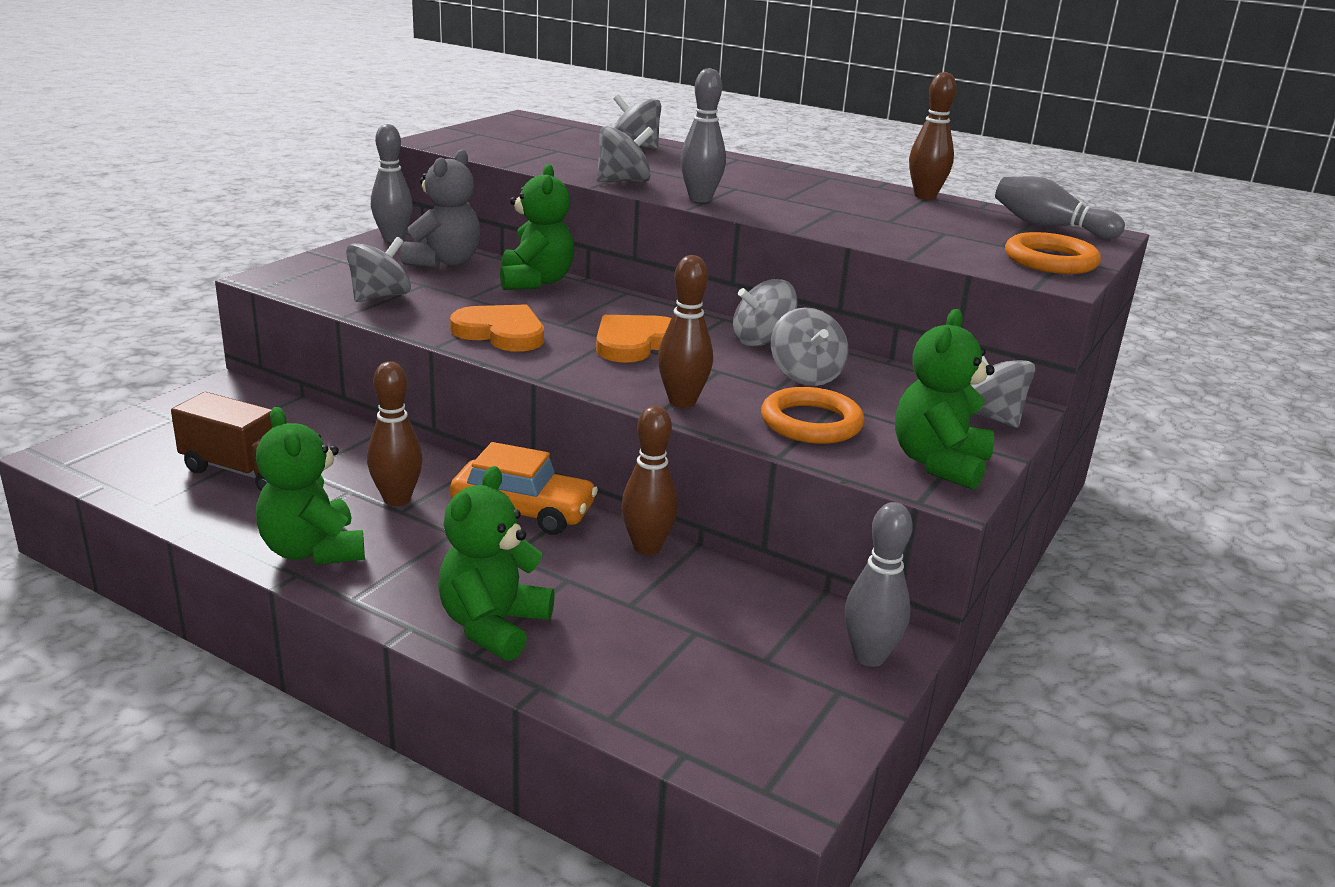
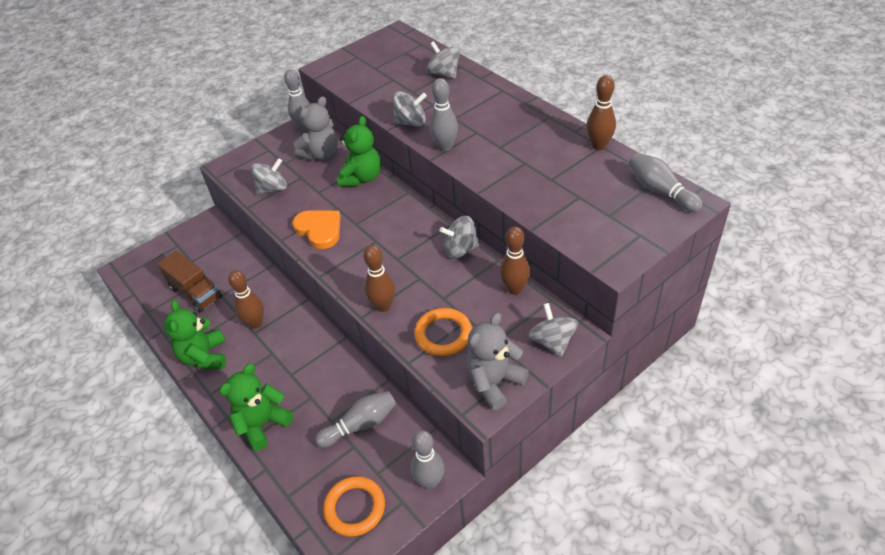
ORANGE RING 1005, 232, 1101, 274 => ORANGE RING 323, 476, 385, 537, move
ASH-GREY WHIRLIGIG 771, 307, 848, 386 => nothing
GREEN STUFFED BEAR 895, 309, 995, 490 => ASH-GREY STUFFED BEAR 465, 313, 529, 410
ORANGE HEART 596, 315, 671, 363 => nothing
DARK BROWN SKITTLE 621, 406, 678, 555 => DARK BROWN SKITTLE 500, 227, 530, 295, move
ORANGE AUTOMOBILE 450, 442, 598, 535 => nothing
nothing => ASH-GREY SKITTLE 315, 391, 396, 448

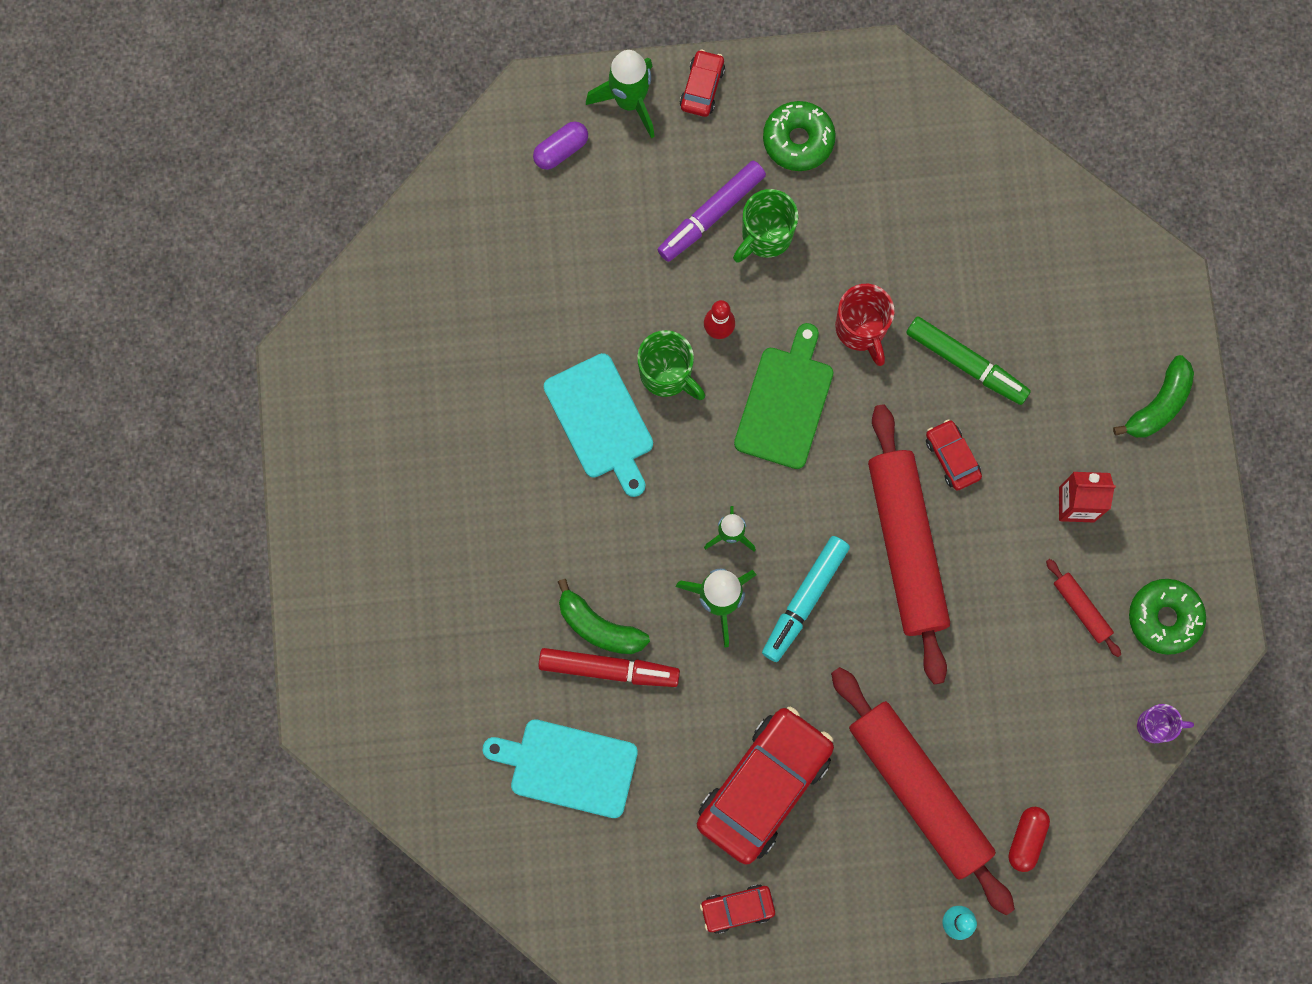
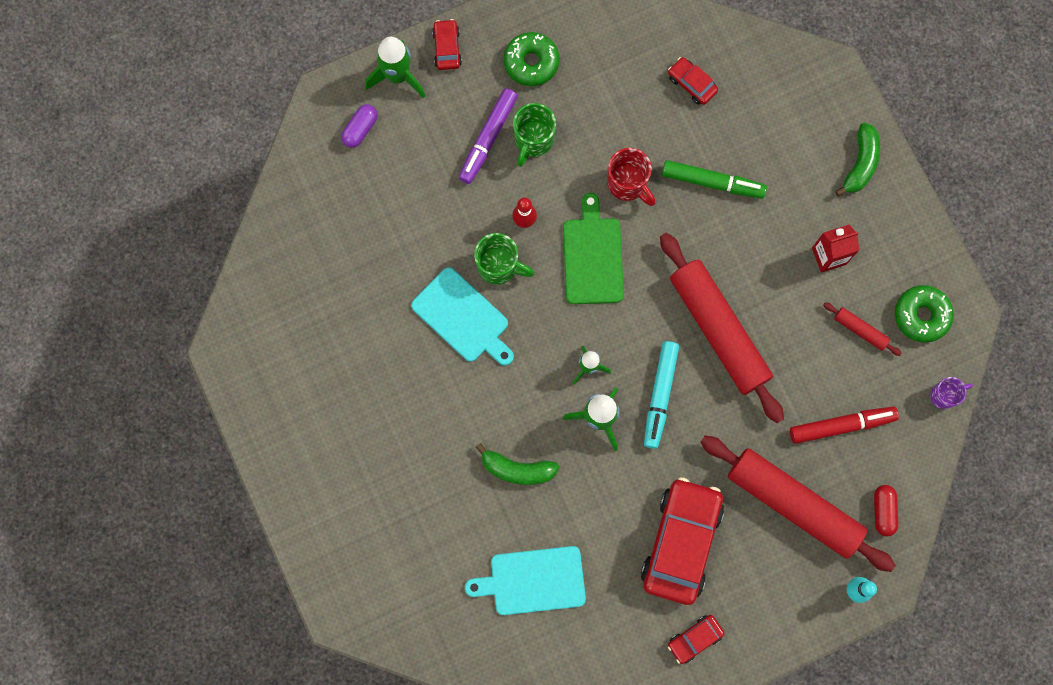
CRIMSON AUTOMOBILE 926, 419, 982, 490 => CRIMSON AUTOMOBILE 668, 57, 718, 105, move
CRIMSON MARKER 538, 648, 680, 687 => CRIMSON MARKER 790, 406, 899, 444, move

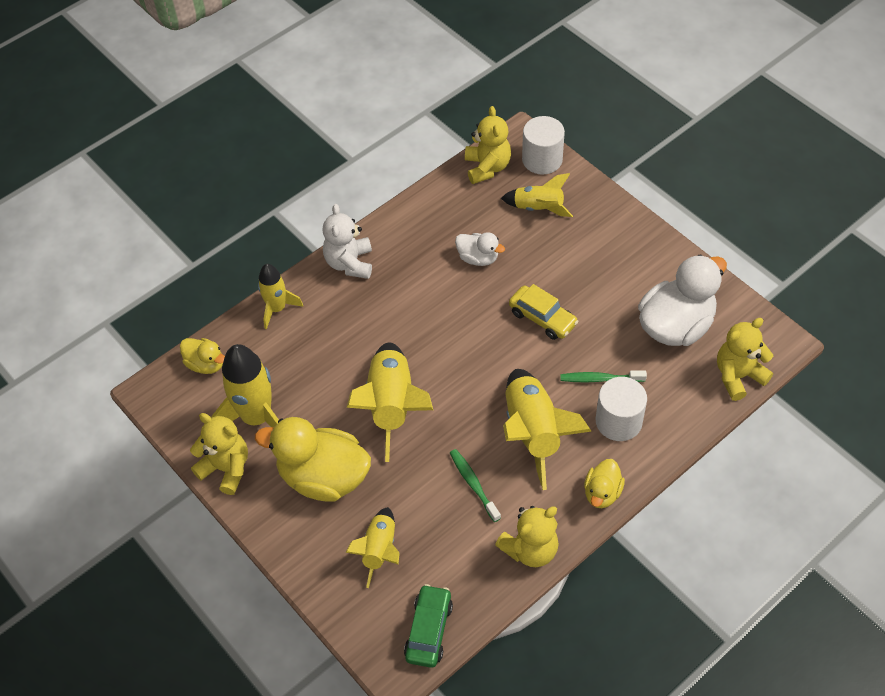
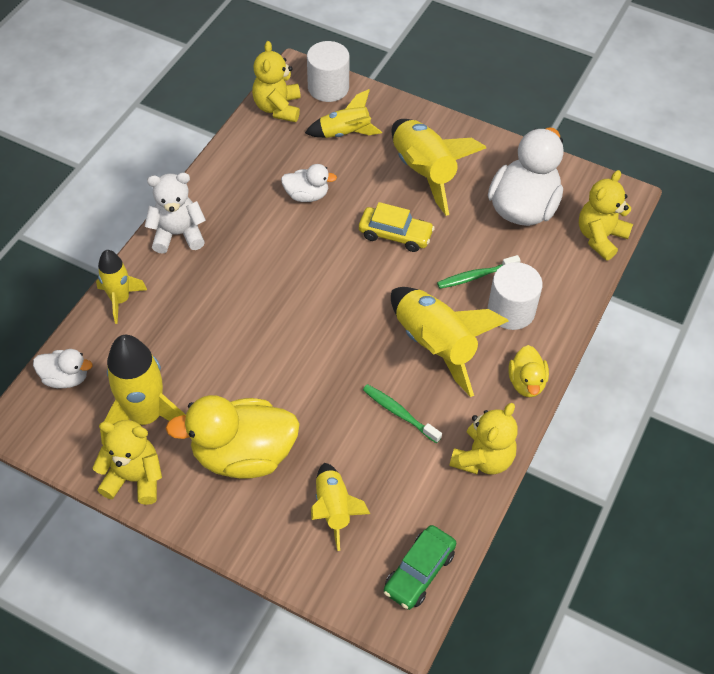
GOLDEN STUFFED BEAR 465, 106, 511, 184 => GOLDEN STUFFED BEAR 252, 41, 301, 122, 150 degrees counterclockwise
SNOW-WHITE STUFFED BEAR 322, 204, 372, 279 => SNOW-WHITE STUFFED BEAR 145, 173, 206, 254, 105 degrees clockwise
GOLDEN DUCK 180, 338, 225, 374 => SNOW-WHITE DUCK 33, 349, 93, 388
GOLDEN SPACESHIP 347, 342, 433, 462 => GOLDEN SPACESHIP 392, 119, 486, 216, move
GREEN AUTOMOBILE 404, 584, 453, 668 => GREEN AUTOMOBILE 384, 525, 457, 610, 135 degrees counterclockwise

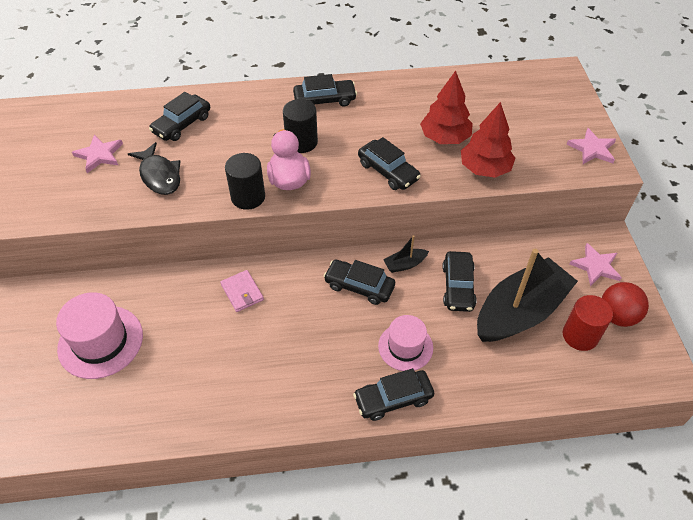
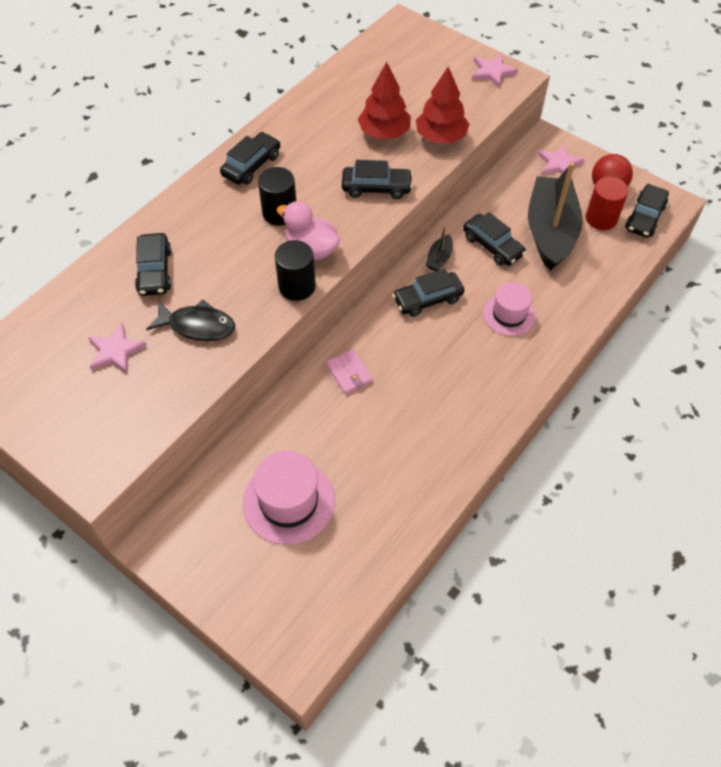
ROSE-PINK BILLFOLD 220, 270, 264, 312 => ROSE-PINK BILLFOLD 326, 349, 373, 395, 45 degrees clockwise
BLACK AUTOMOBILE 353, 368, 434, 421 => BLACK AUTOMOBILE 625, 184, 669, 238, move

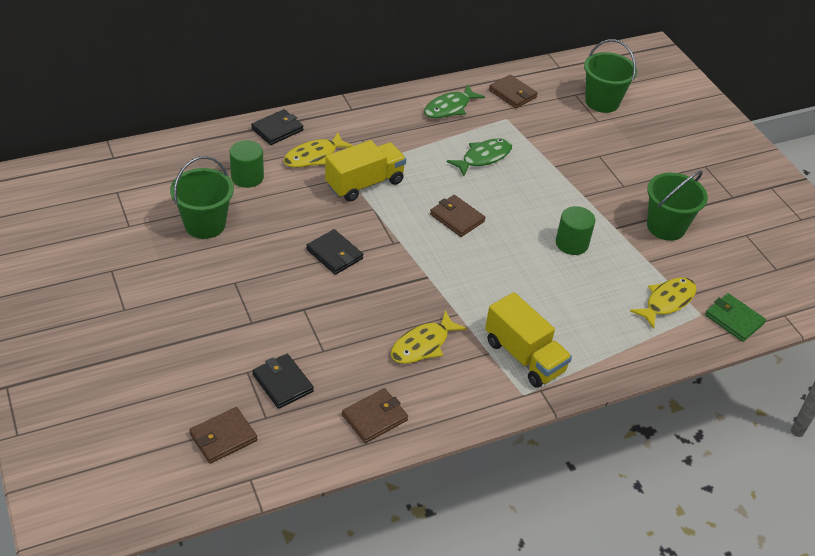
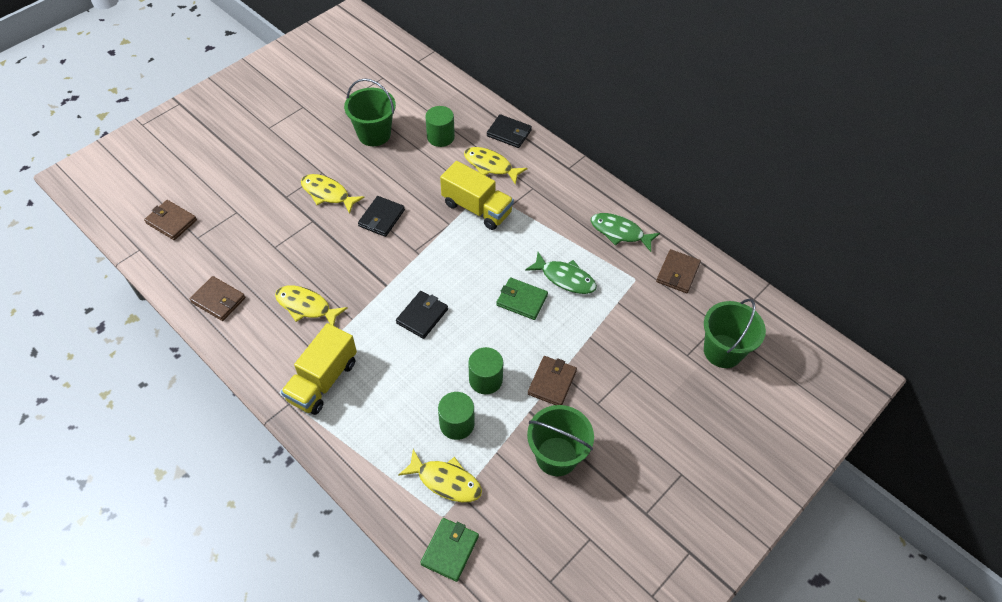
DARK BROWN BILLFOLD 430, 195, 486, 237 => DARK BROWN BILLFOLD 528, 356, 577, 405, move
BLACK BILLFOLD 252, 354, 314, 409 => BLACK BILLFOLD 396, 291, 448, 339, move
nothing => GOLDEN FISH FIGURE 301, 174, 365, 214
nothing => GREEN BILLFOLD 496, 277, 548, 320
nothing => GREEN CYLINDER SHAPE 438, 392, 475, 440

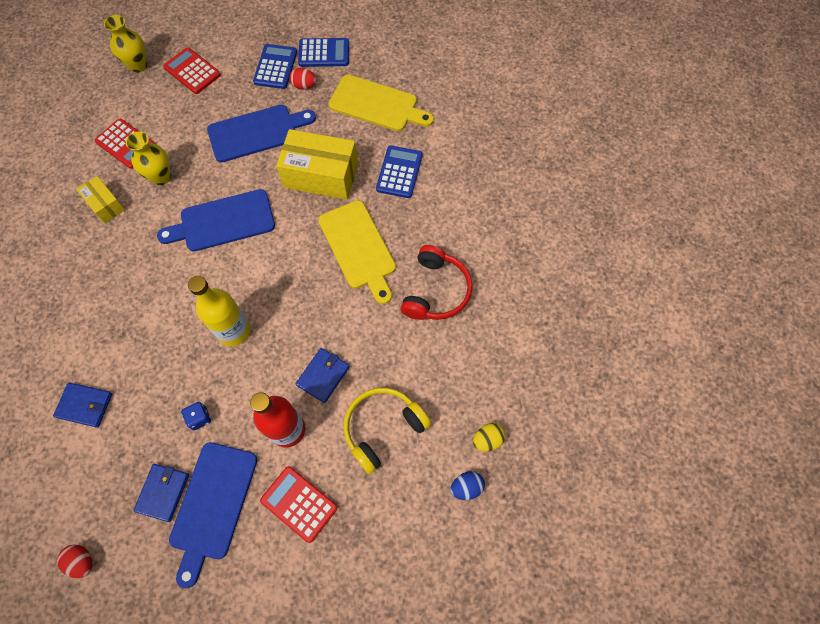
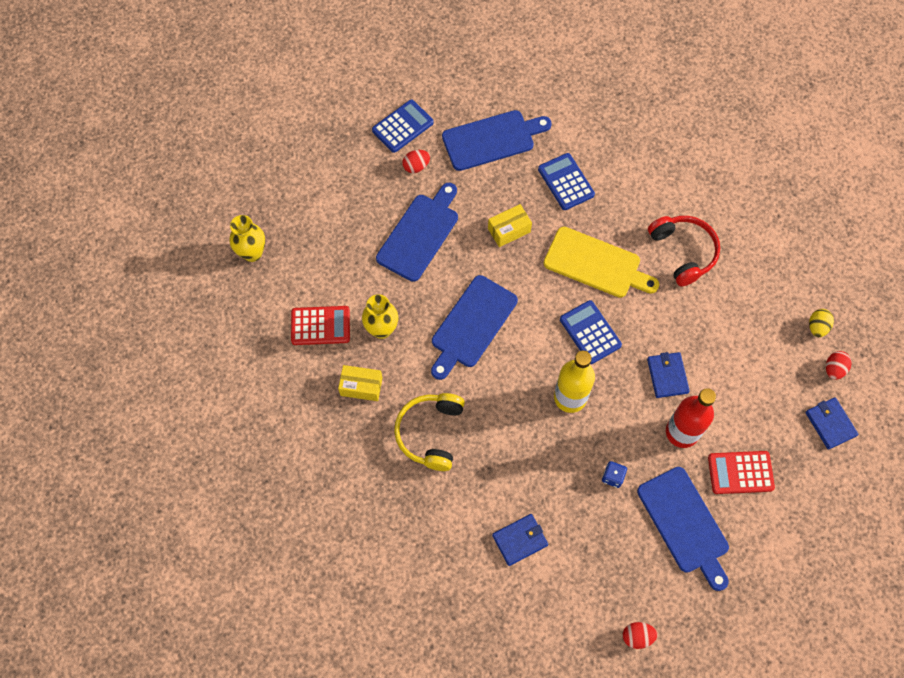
BLUE POCKET CALCULATOR 253, 44, 297, 89 => BLUE POCKET CALCULATOR 560, 300, 622, 364, move
CRIMSON POCKET CALCULATOR 163, 47, 221, 94 => nothing
GOLDEN BREAD BOARD 329, 75, 434, 131 => BLUE BREAD BOARD 442, 110, 552, 171
GOLDEN PACKAGE 276, 129, 358, 200 => GOLDEN PACKAGE 488, 204, 532, 247, x0.53
GOLDEN HEADSET 344, 388, 431, 474 => GOLDEN HEADSET 394, 393, 465, 471, move
BLUE BILLFOLD 133, 464, 189, 522 => BLUE BILLFOLD 805, 397, 858, 450, move
BLUE TOY EGG 450, 471, 485, 500 => CRIMSON TOY EGG 826, 351, 852, 380

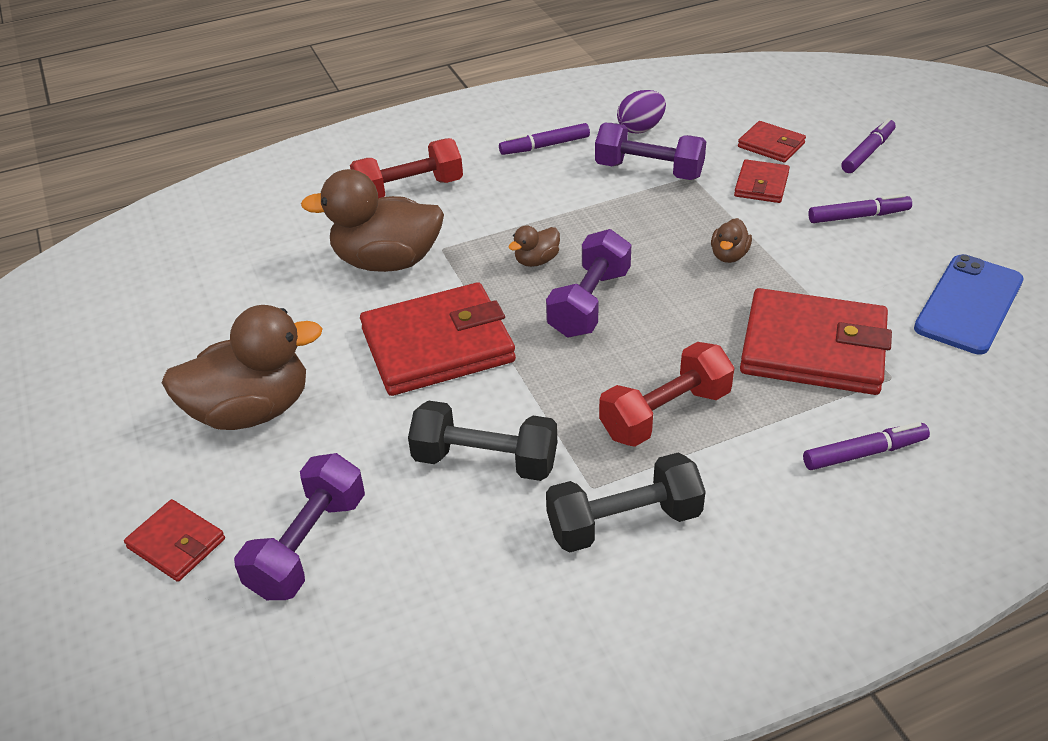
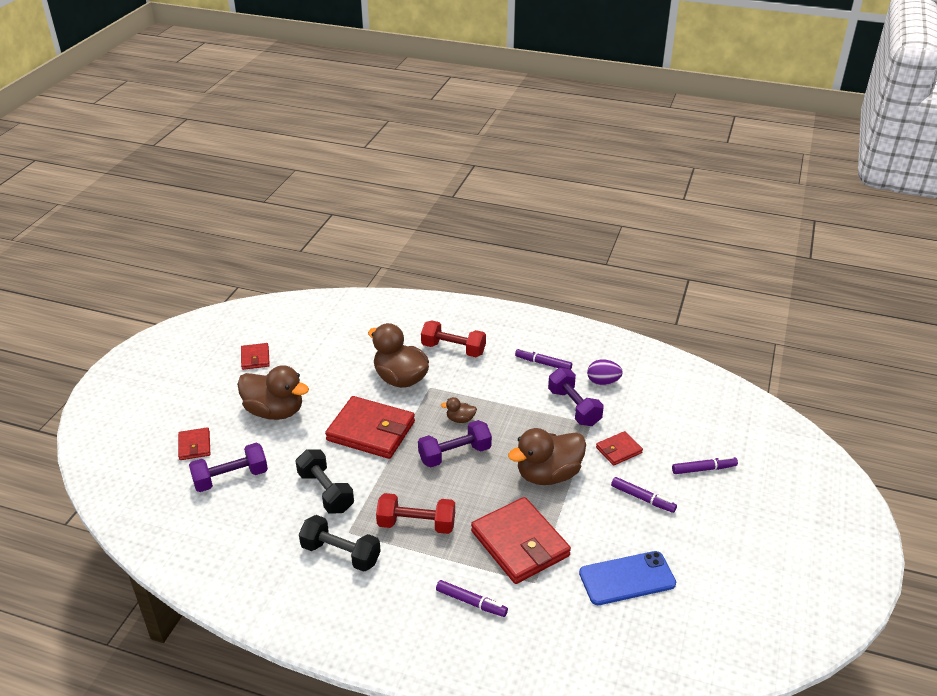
CRIMSON BILLFOLD 738, 121, 806, 162 => CRIMSON BILLFOLD 241, 343, 270, 370, move
DARK BROWN DUCK 711, 218, 752, 263 => DARK BROWN DUCK 508, 428, 586, 485, x2.25

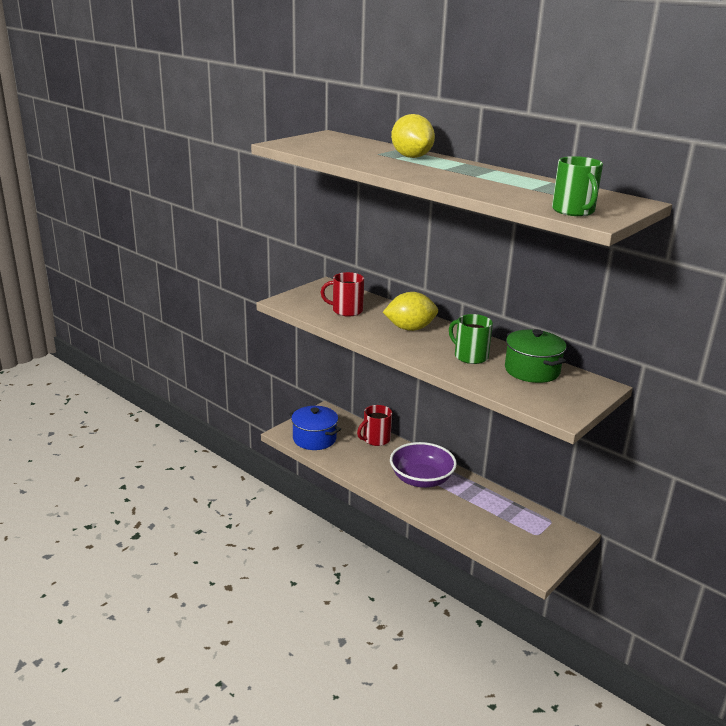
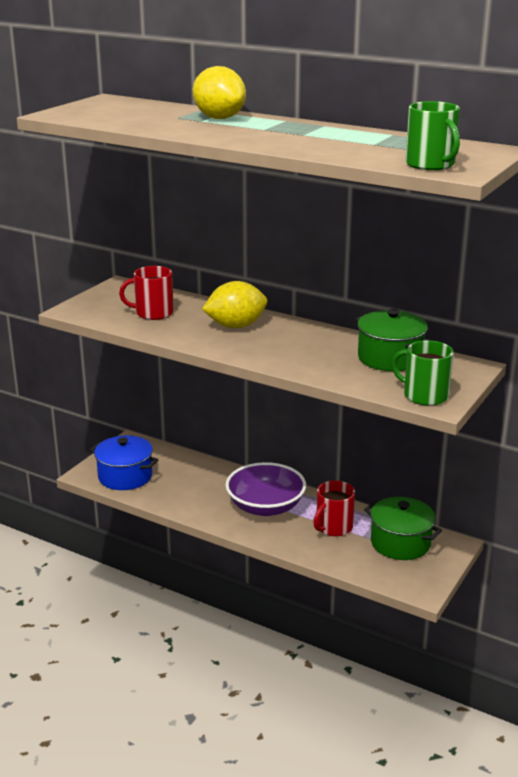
GREEN COFFEE MUG 449, 314, 493, 364 => GREEN COFFEE MUG 391, 340, 453, 406, move
CRIMSON COFFEE MUG 357, 405, 392, 446 => CRIMSON COFFEE MUG 313, 481, 355, 536, move
nothing => GREEN COOKING POT 364, 497, 442, 560

